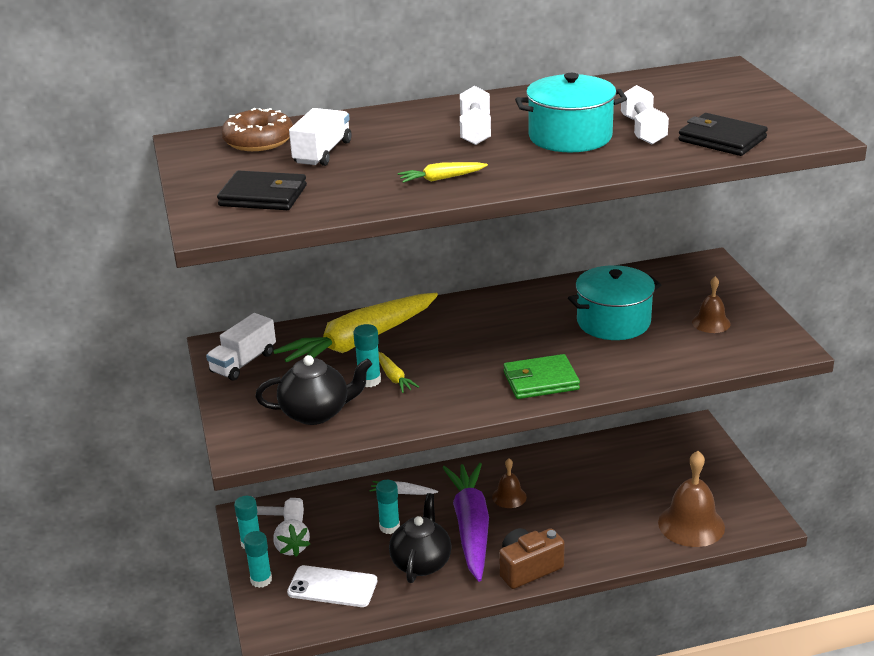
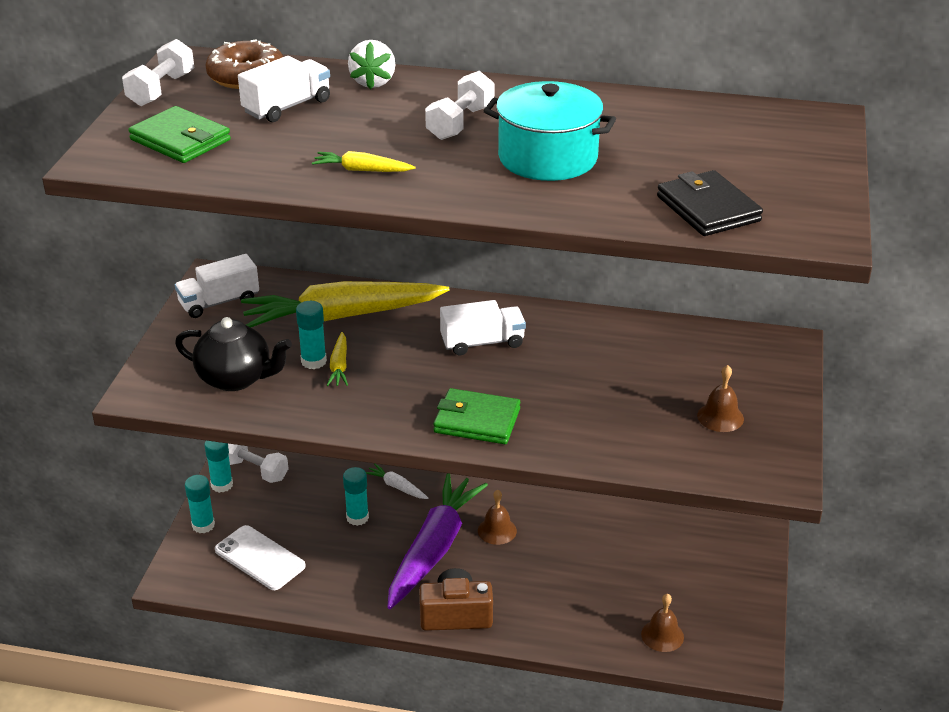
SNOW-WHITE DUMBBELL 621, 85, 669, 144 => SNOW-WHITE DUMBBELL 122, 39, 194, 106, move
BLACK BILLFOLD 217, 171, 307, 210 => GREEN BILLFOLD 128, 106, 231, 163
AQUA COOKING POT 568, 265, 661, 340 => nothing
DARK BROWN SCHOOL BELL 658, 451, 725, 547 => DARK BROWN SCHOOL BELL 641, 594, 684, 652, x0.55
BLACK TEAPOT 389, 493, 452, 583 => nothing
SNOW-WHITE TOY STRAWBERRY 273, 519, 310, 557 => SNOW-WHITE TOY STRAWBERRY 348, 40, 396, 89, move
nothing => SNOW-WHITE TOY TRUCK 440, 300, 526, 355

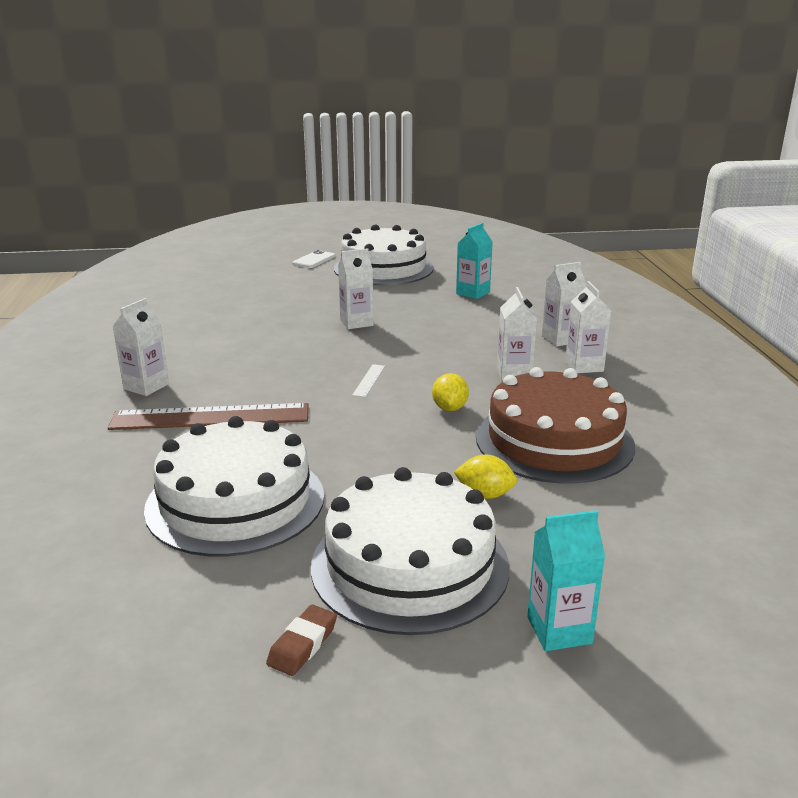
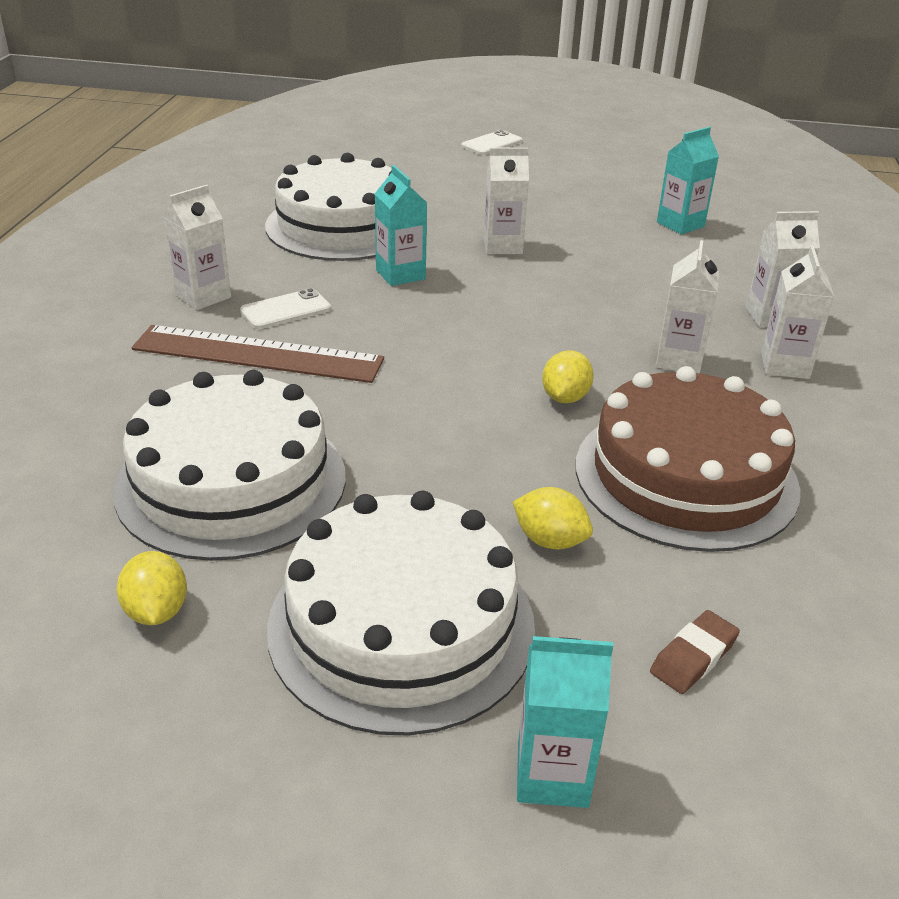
SNOW-WHITE LAYER CAKE 334, 225, 434, 285 => SNOW-WHITE LAYER CAKE 265, 153, 391, 261, move
SNOW-WHITE STRAIGHTEDGE 352, 364, 385, 397 => nothing
DARK BROWN PENCIL ERASER 266, 605, 337, 676 => DARK BROWN PENCIL ERASER 650, 610, 740, 694, move
nothing => AQUA CARTON 375, 165, 427, 286
nothing => SNOW-WHITE MOBILE PHONE 240, 288, 331, 329
nothing => GOLDEN LEMON 116, 551, 187, 625

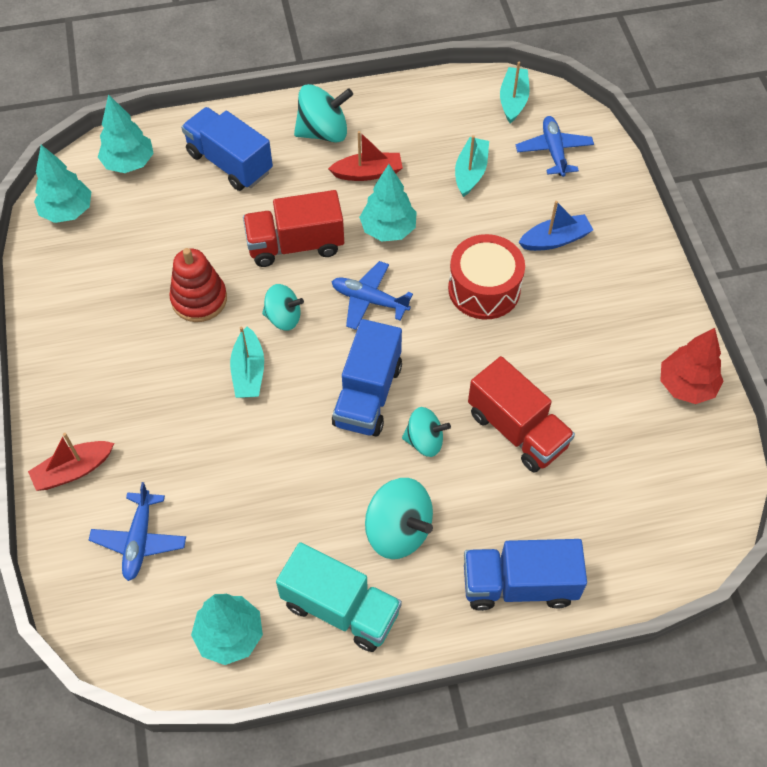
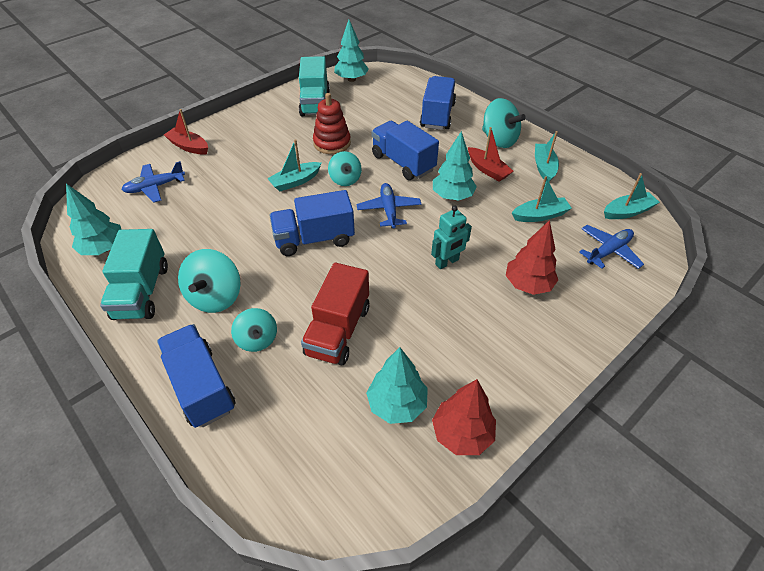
AQUA FIR TREE 98, 94, 154, 173 => AQUA FIR TREE 366, 347, 428, 424, move
CRIMSON TOY TRUCK 243, 190, 344, 267 => BLUE TOY TRUCK 371, 121, 439, 180
BLUE BOAT 518, 201, 593, 251 => CRIMSON FIR TREE 506, 220, 558, 295
CRIMSON DRUM 448, 234, 525, 319 => AQUA ROBOT FIGURE 431, 205, 472, 269
AQUA WHIRLIGIG 402, 407, 451, 457 => AQUA WHIRLIGIG 231, 308, 277, 352, move
nothing => AQUA TOY TRUCK 299, 56, 330, 116
nothing => AQUA BOAT 535, 131, 559, 182

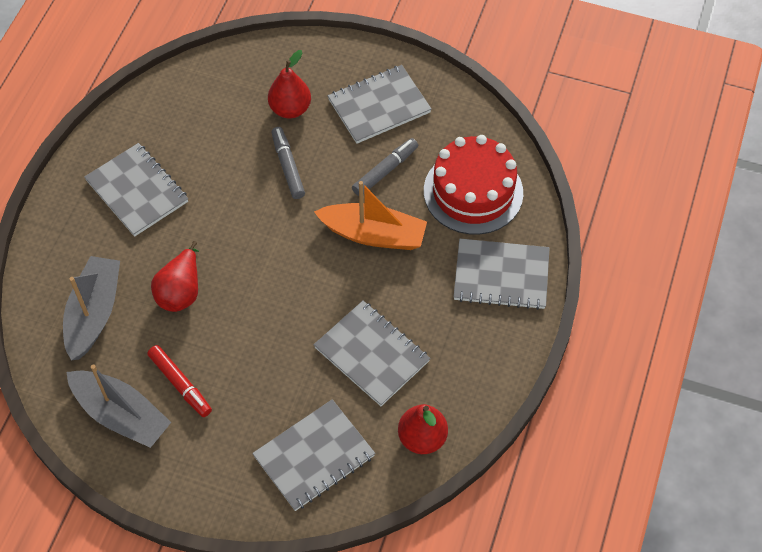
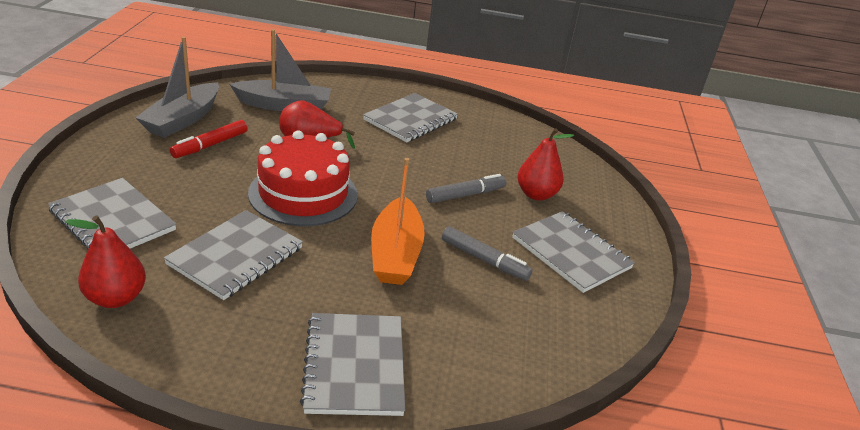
CRIMSON LAYER CAKE 424, 135, 523, 235 => CRIMSON LAYER CAKE 248, 131, 358, 226, move

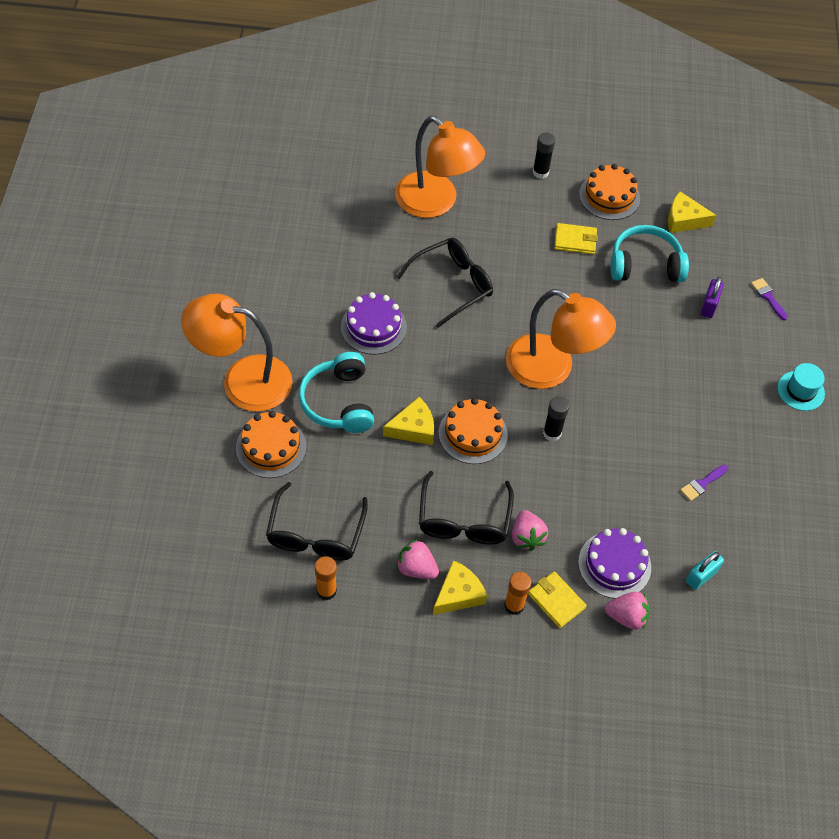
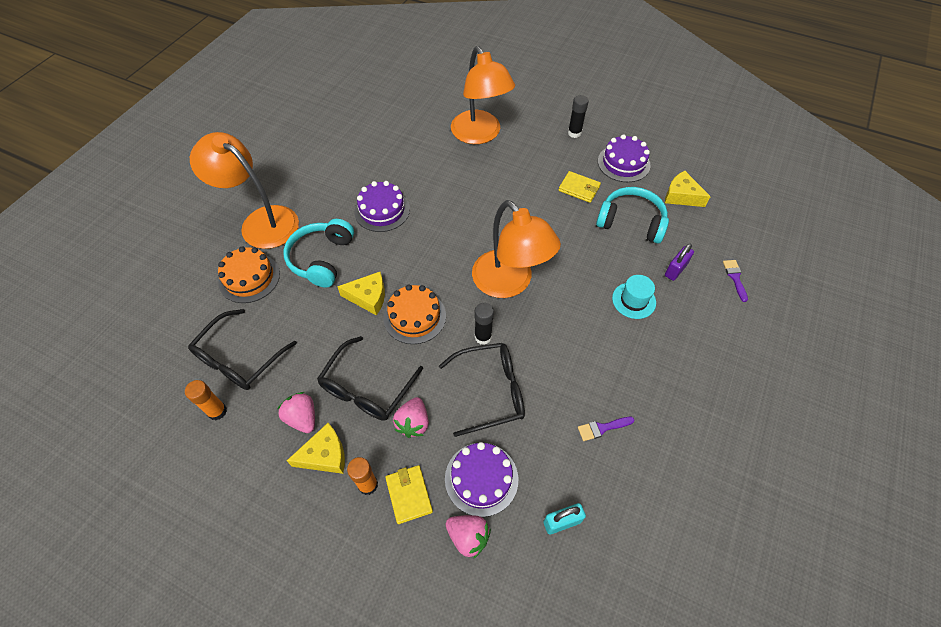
ORANGE LAYER CAKE 579, 164, 640, 220 => VIOLET LAYER CAKE 598, 134, 651, 182
BLACK GLASSES 397, 238, 493, 328 => BLACK GLASSES 439, 343, 525, 437, move
AQUA TALL HAT 777, 363, 825, 411 => AQUA TALL HAT 612, 275, 656, 319, move

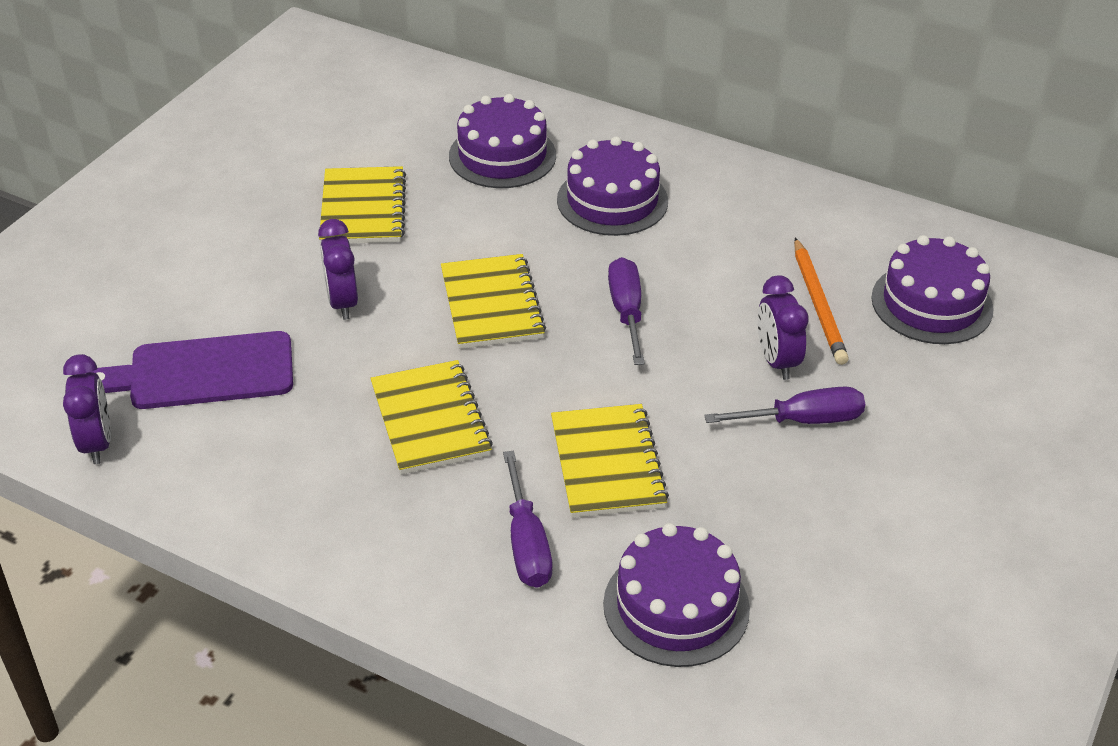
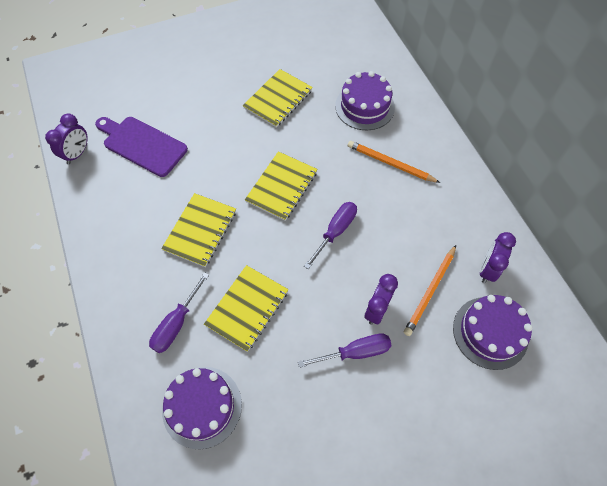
VIOLET LAYER CAKE 557, 136, 668, 236 => ORANGE WOODEN PENCIL 348, 141, 440, 183
VIOLET CLOCK 318, 219, 358, 320 => VIOLET CLOCK 480, 232, 516, 283, move
VIOLET HAND SCREWDRIVER 704, 386, 865, 424 => VIOLET HAND SCREWDRIVER 298, 333, 392, 368, 45 degrees counterclockwise

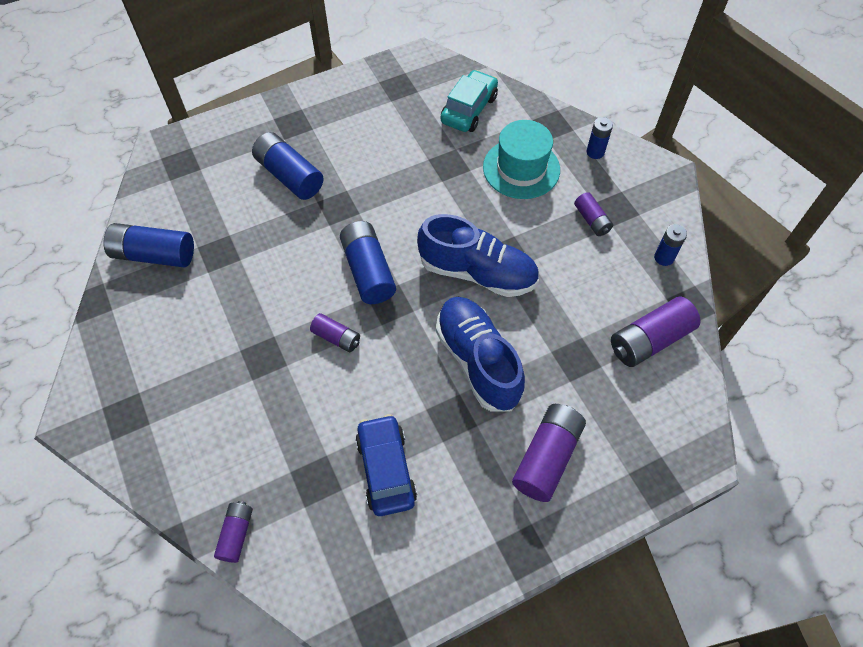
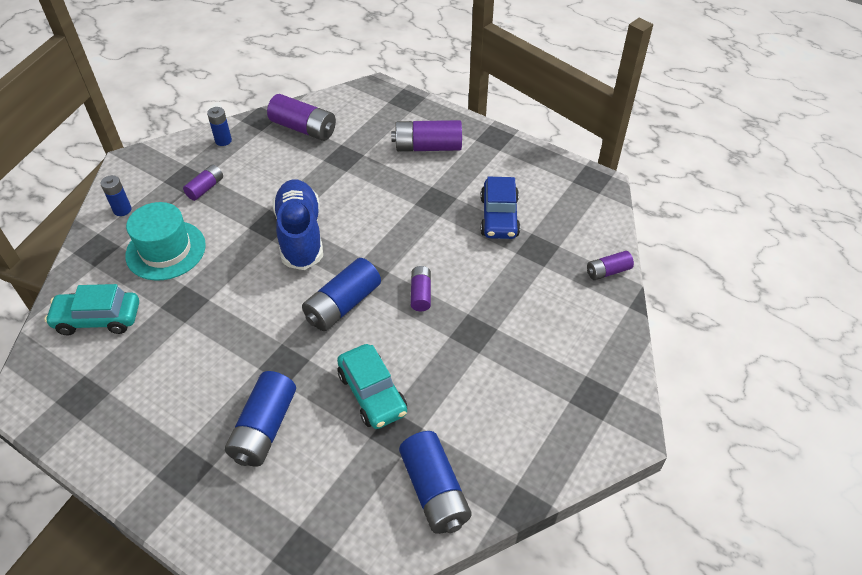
BLUE LACE-UP SHOE 436, 297, 525, 412 => nothing
BLUE AUTOMOBILE 355, 414, 417, 516 => BLUE AUTOMOBILE 480, 177, 520, 239, 45 degrees counterclockwise
nothing => AQUA AUTOMOBILE 337, 344, 407, 429

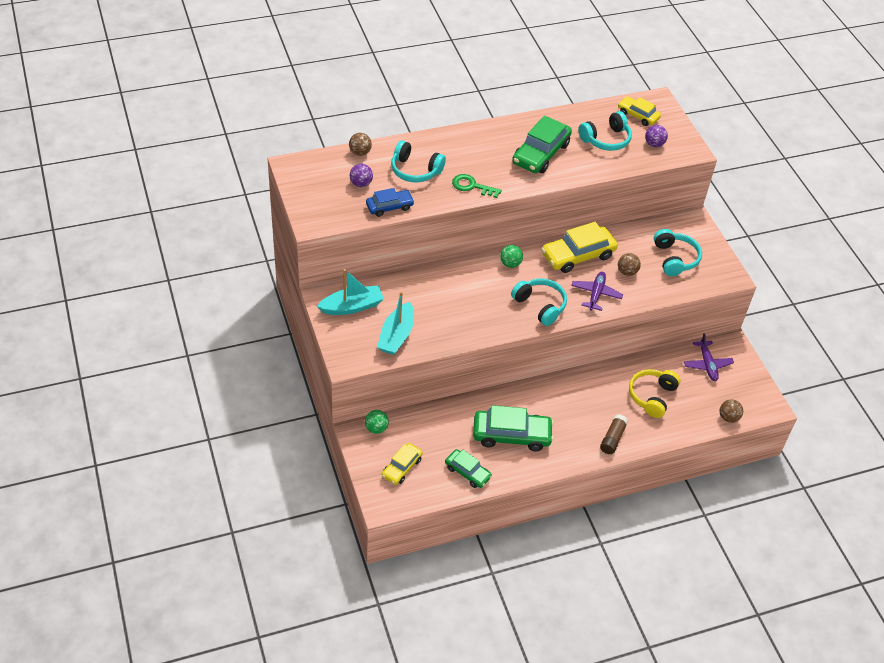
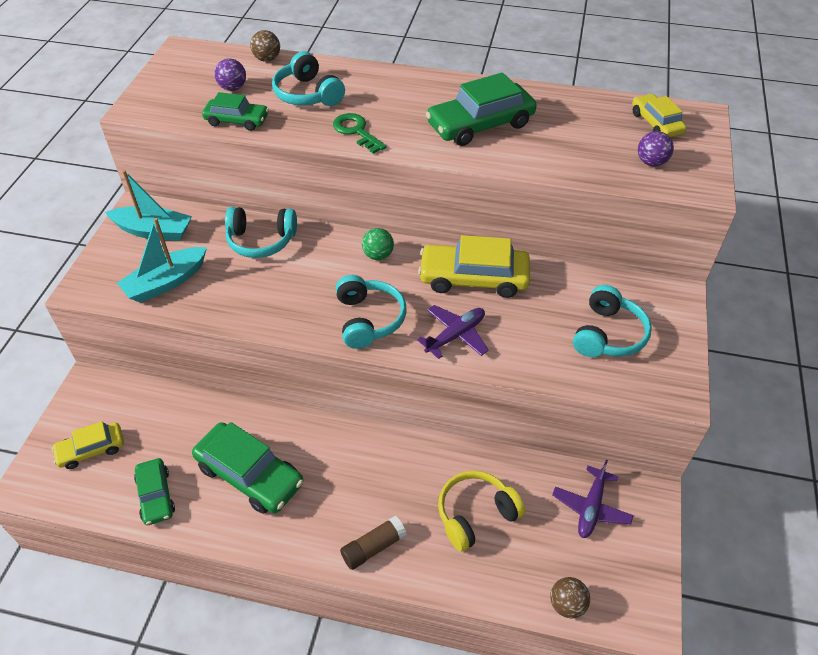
AQUA HEADSET 578, 111, 632, 151 => AQUA HEADSET 225, 207, 297, 258, move
BLUE AUTOMOBILE 366, 188, 414, 217 => GREEN AUTOMOBILE 202, 92, 269, 131
DARK BROWN BALL 618, 253, 641, 276 => nothing
GREEN BALL 365, 410, 389, 434 => nothing

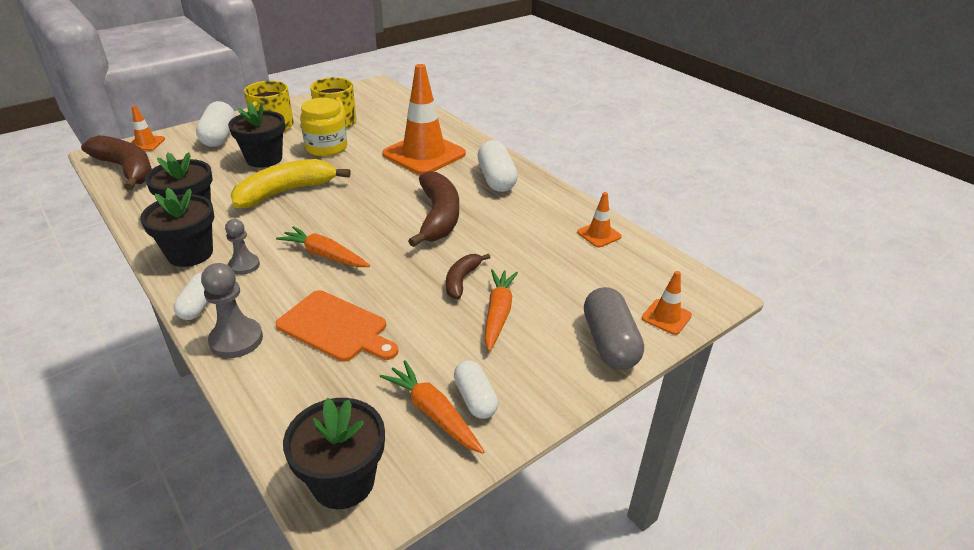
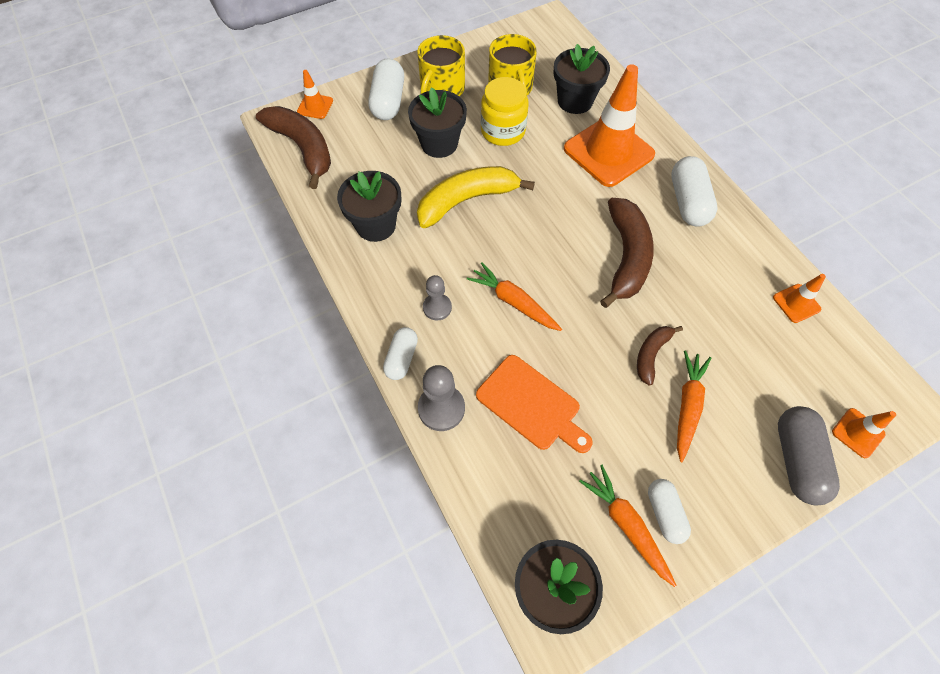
BLACK FLOWER POT 140, 188, 214, 267 => BLACK FLOWER POT 553, 44, 610, 114, move

